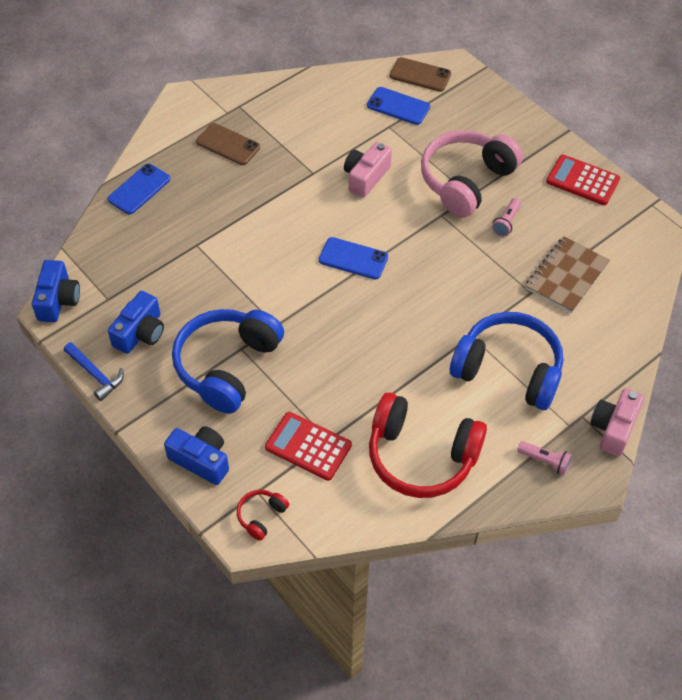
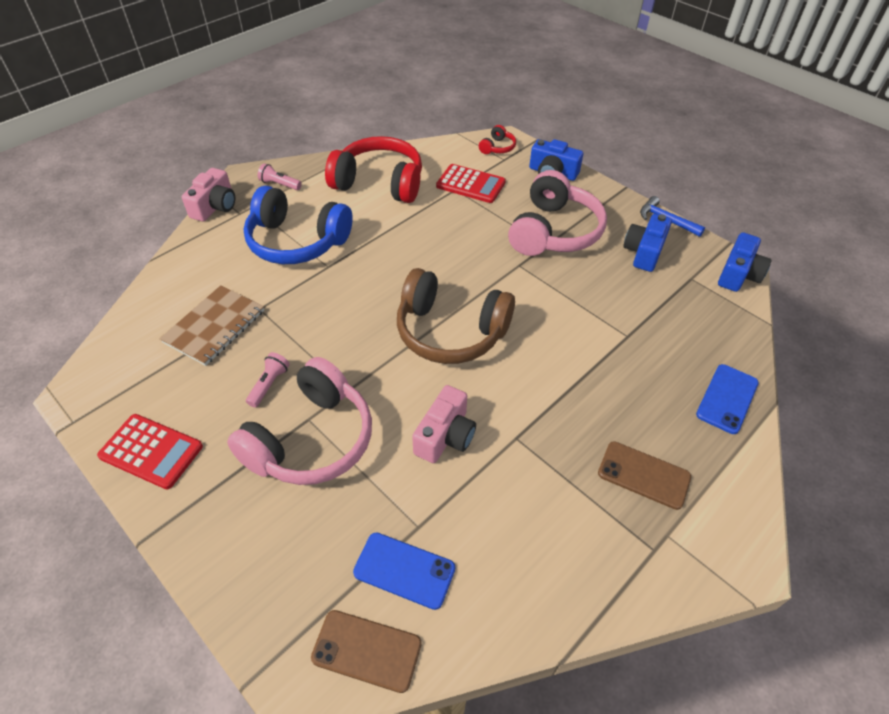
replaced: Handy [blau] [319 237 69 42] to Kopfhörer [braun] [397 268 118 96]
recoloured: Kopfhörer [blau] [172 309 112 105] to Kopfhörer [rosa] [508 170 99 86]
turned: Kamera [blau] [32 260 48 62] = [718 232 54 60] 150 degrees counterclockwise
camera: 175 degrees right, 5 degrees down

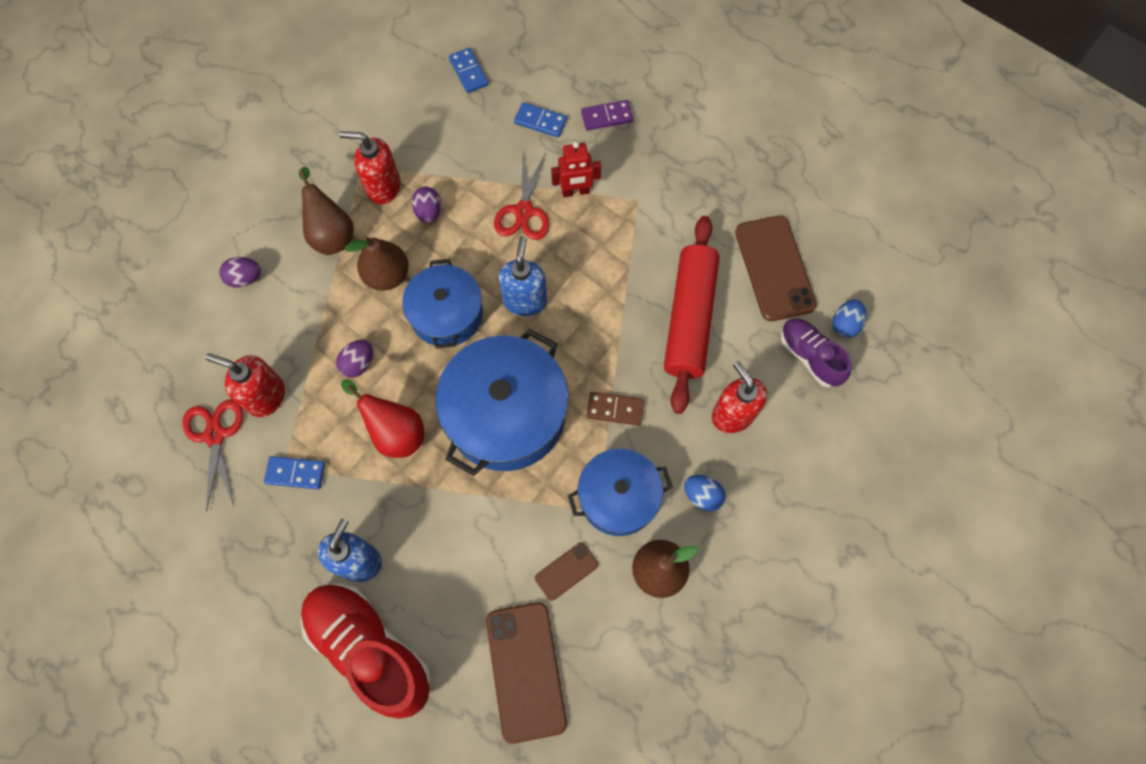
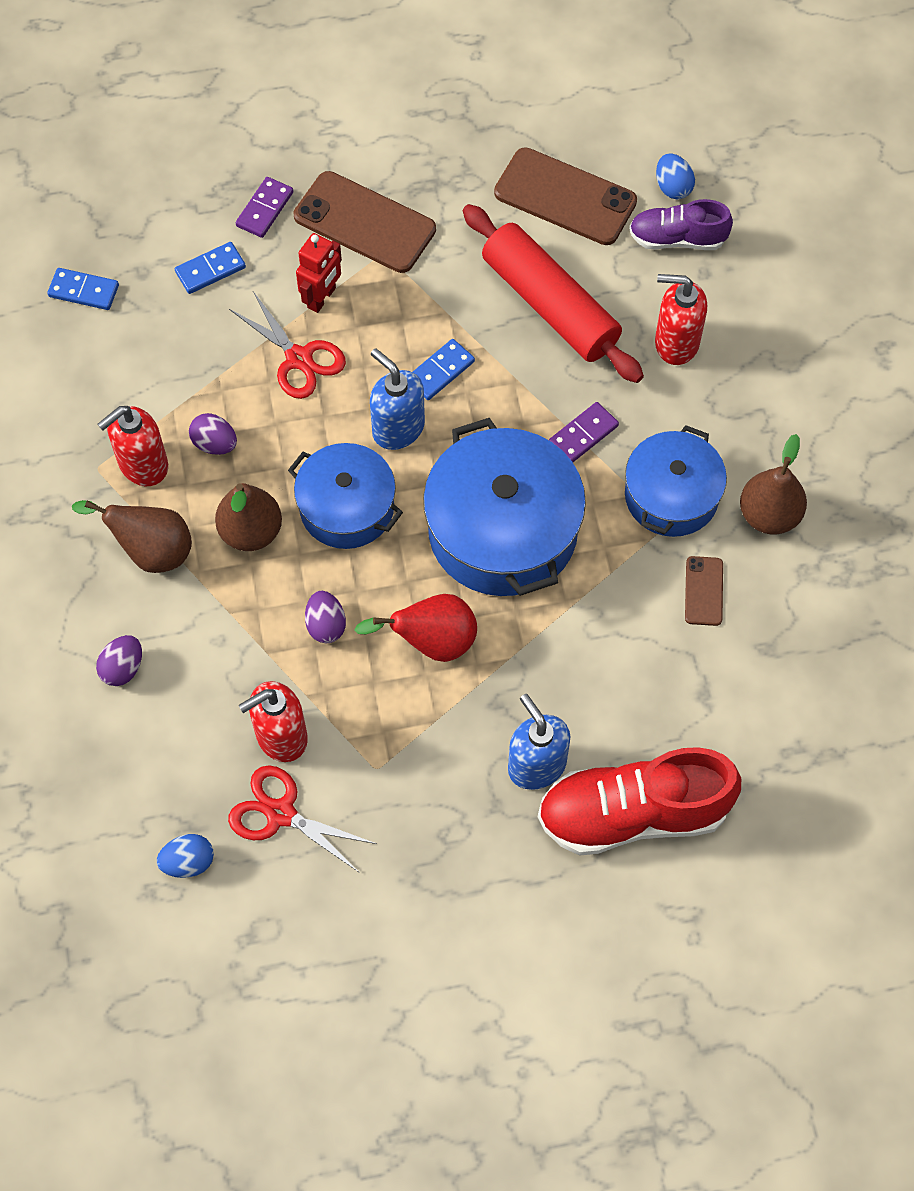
moved: Dominostein [blau] [264 456 61 33] to [413 339 62 61]; Handy [braun] [486 602 81 142] to [294 171 142 102]; Ei [blau] [684 475 42 37] to [157 834 57 44]
recoloured: Dominostein [braun] [587 392 57 34] to Dominostein [lila] [549 402 70 60]
camera: 50 degrees left, 5 degrees down

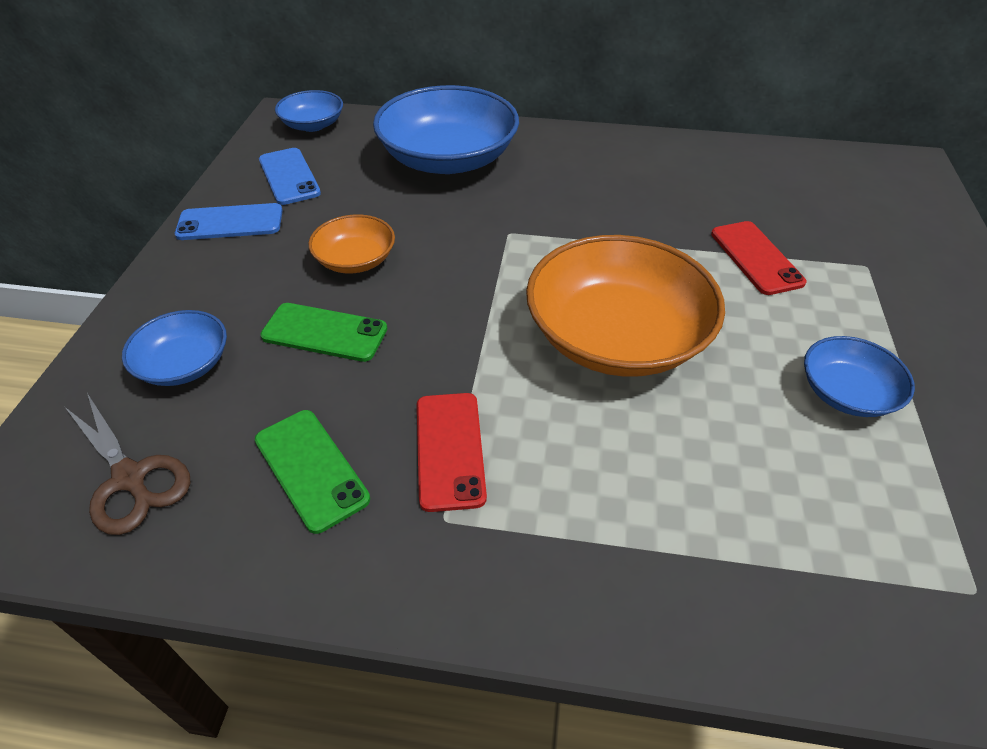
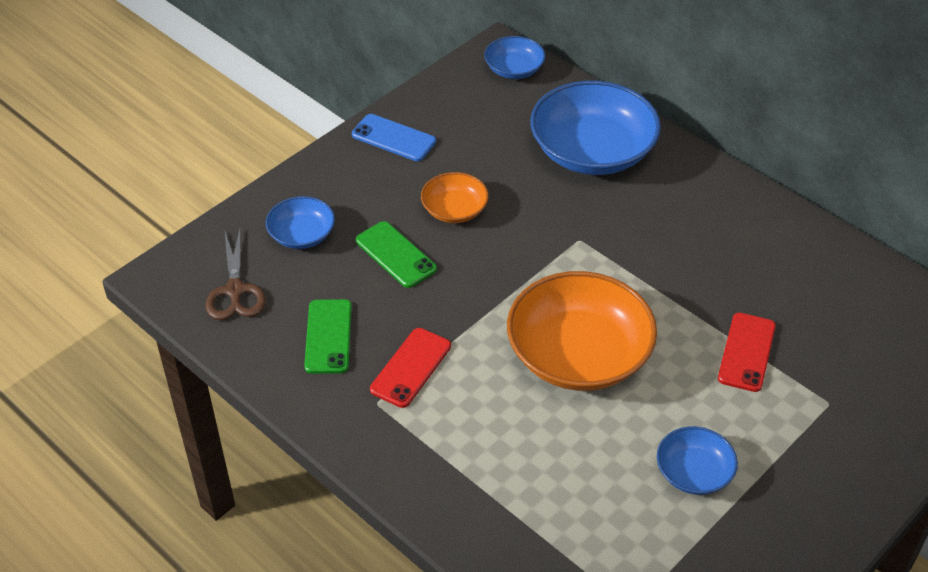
removed: Handy [blau] [259 148 62 57]
camera: 35 degrees right, 0 degrees up

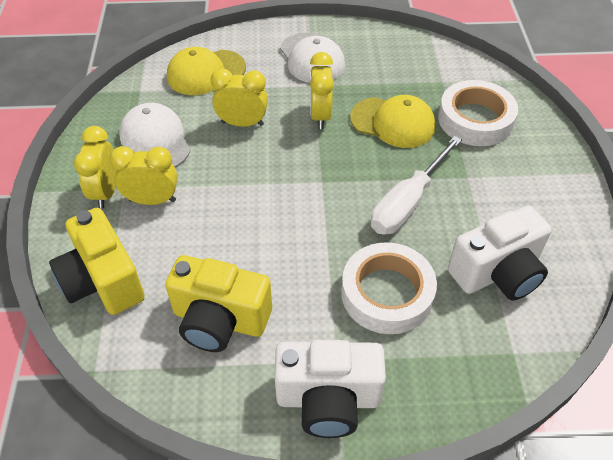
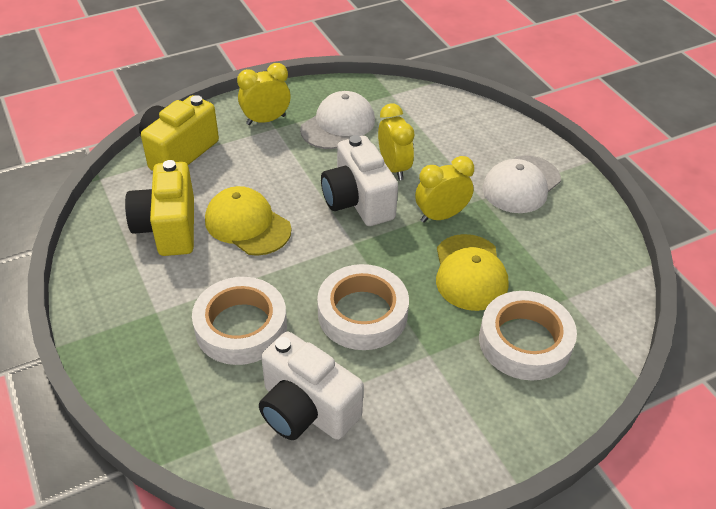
removed: Wecker [gelb] [110 146 68 59]
moved: Kappe [gelb] [167 47 79 48] to [205 186 86 70]; Kamera [weiß] [274 340 112 98] to [321 135 77 91]
replaced: Schraubenzieher [weiß] [371 136 91 99] to Klebeband [weiß] [317 264 92 86]
camera: 65 degrees right, 5 degrees down

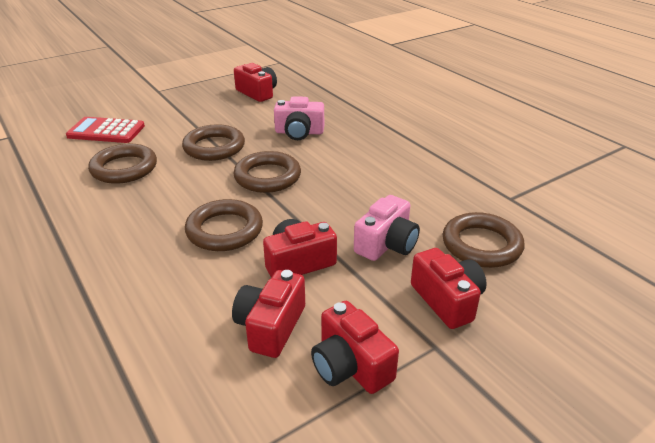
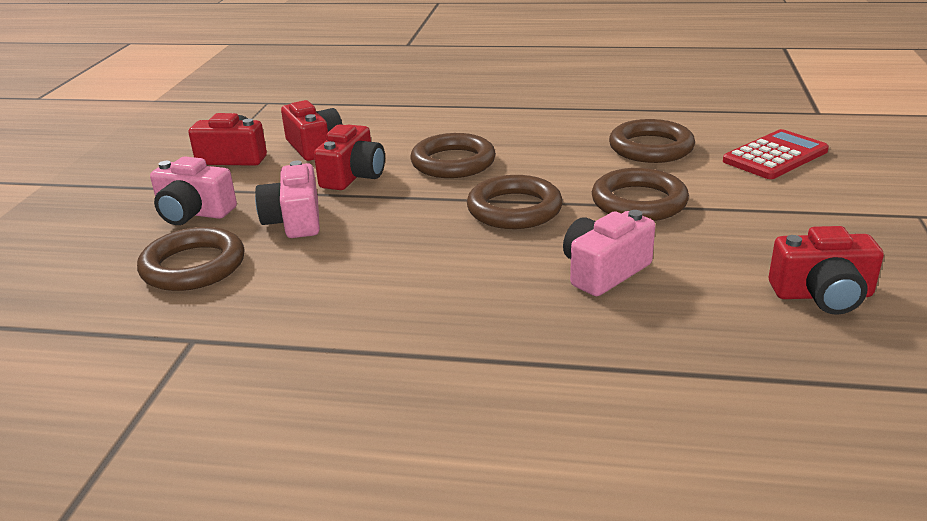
recoloured: Kamera [rot] [411 248 76 81] to Kamera [rosa] [150 156 87 69]
camera: 135 degrees right, 5 degrees down

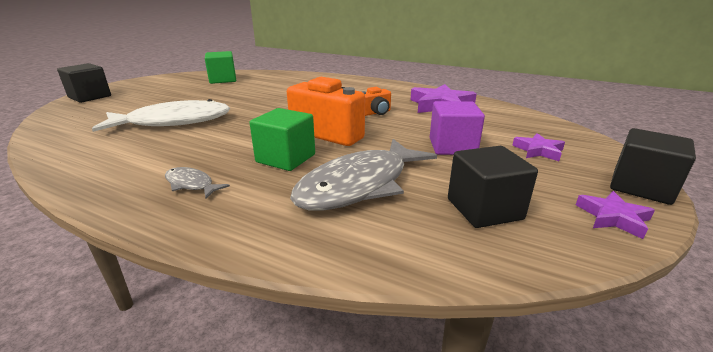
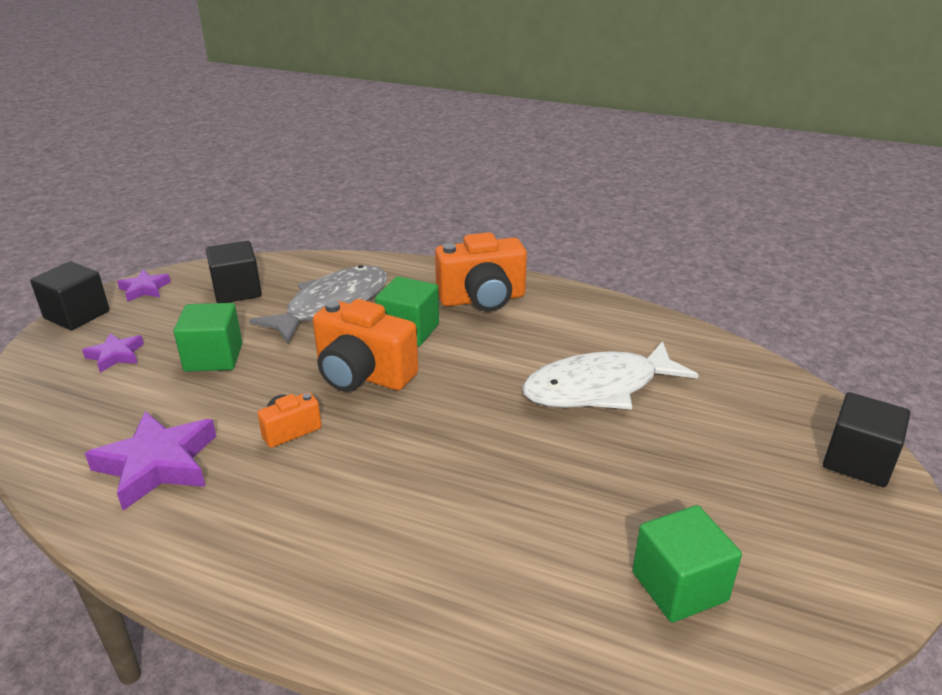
replaced: Fisch [grau] [165 167 65 31] to Kamera [orange] [435 232 92 79]
recoloured: Kubus [lila] [430 101 55 54] to Kubus [grün] [174 303 68 69]
camera: 175 degrees right, 5 degrees up

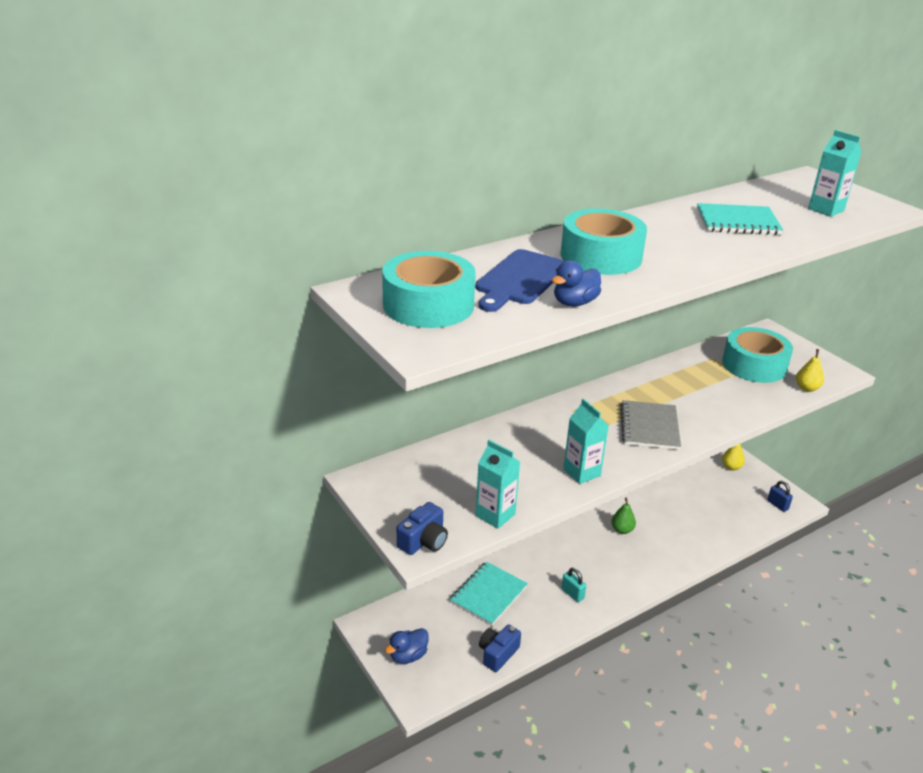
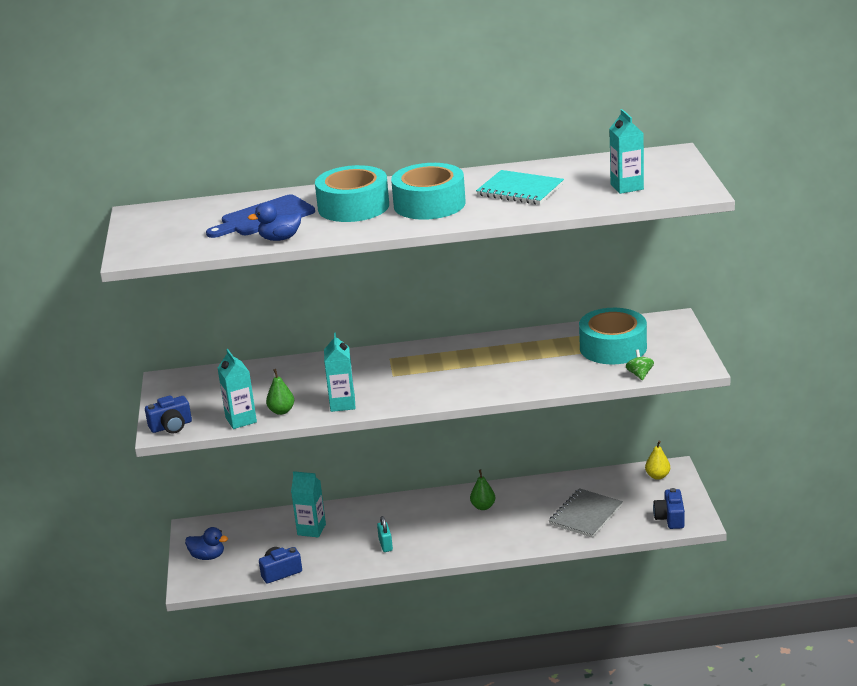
added: Birne [grün] [266 369 28 46]
moved: Klebeband [türkis] [382 251 94 77] to [391 163 75 57]; Notizbuch [grau] [621 400 60 50] to [549 488 74 50]
replaced: Notizbuch [türkis] [450 562 78 64] to Getränkekarton [türkis] [291 471 35 66]; Vorhängeschloss [blau] [767 481 26 31] to Kamera [blau] [653 488 32 41]; Birne [gelb] [796 349 28 43] to Kreisel [grün] [626 350 28 31]
turned: Ente [blau] [385 628 44 36] = [185 527 43 33] 150 degrees counterclockwise
camera: 30 degrees right, 5 degrees down

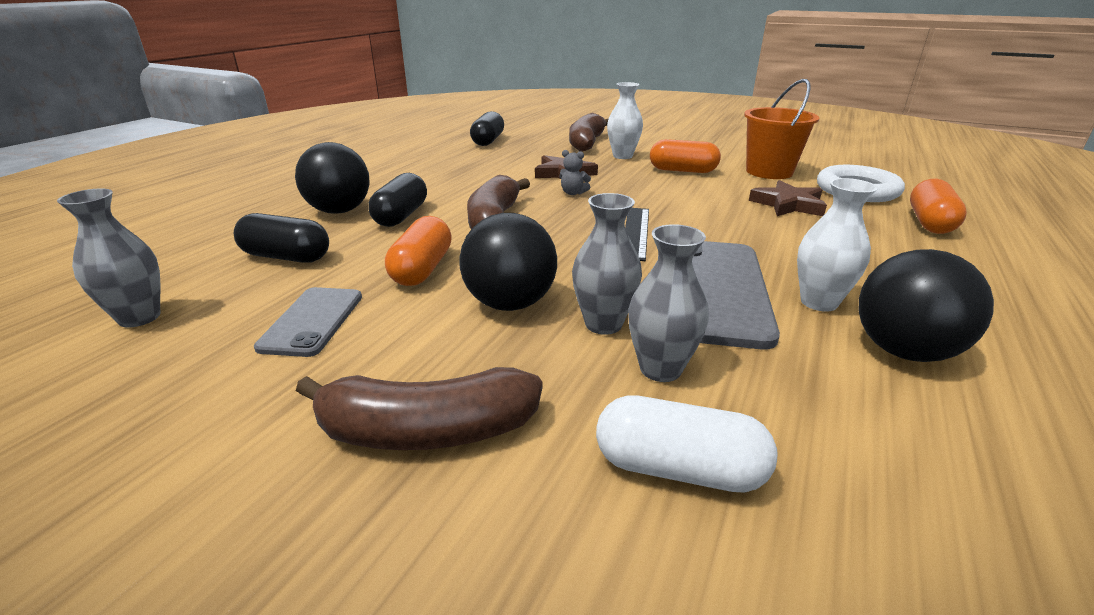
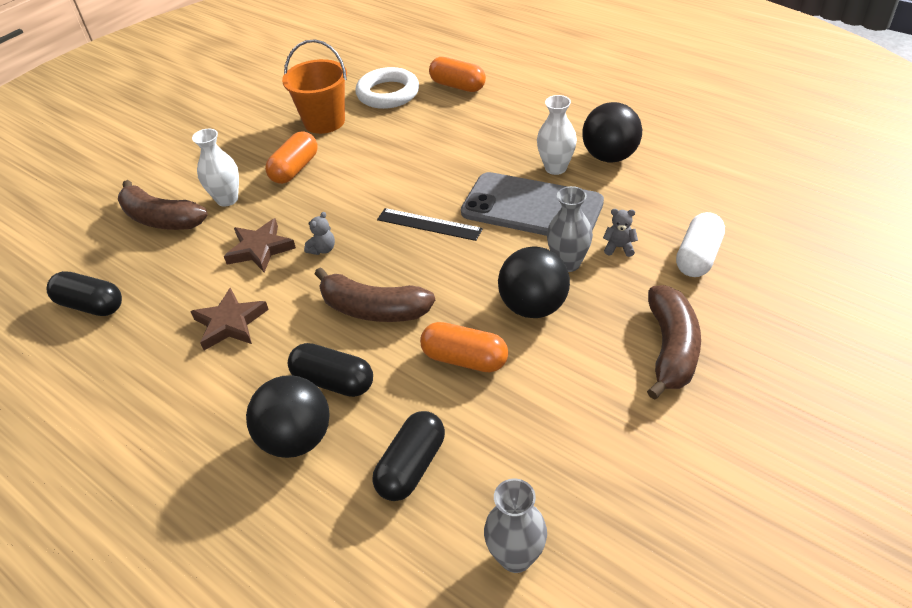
removed: Handy [grau] [254 287 108 70]
moved: Stern [braun] [749 180 78 36] to [190 288 79 62]
replaced: Vase [grau] [628 224 81 158] to Teddybär [grau] [603 209 35 48]
camera: 75 degrees left, 15 degrees up

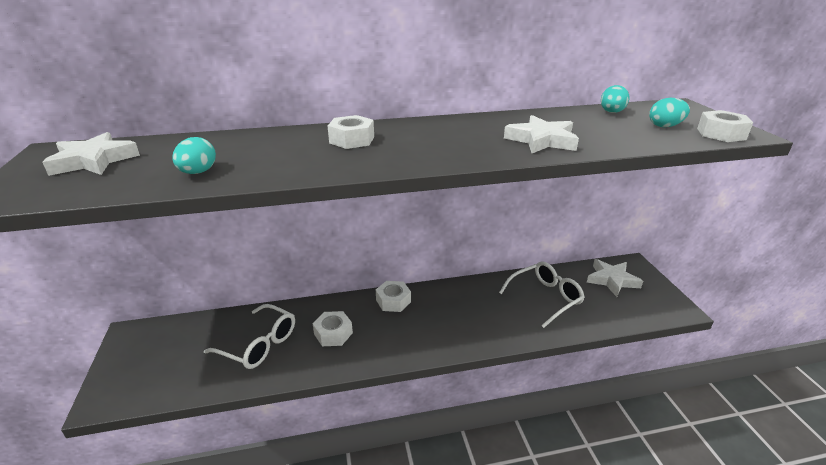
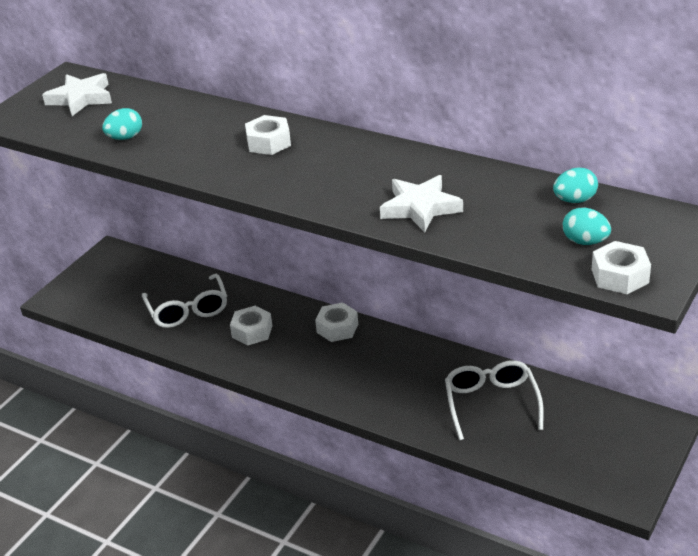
removed: Stern [weiß] [587 259 56 38]
turned: Brille [weiß] [499 262 86 66] = [445 360 99 80] 105 degrees counterclockwise
camera: 45 degrees right, 5 degrees up

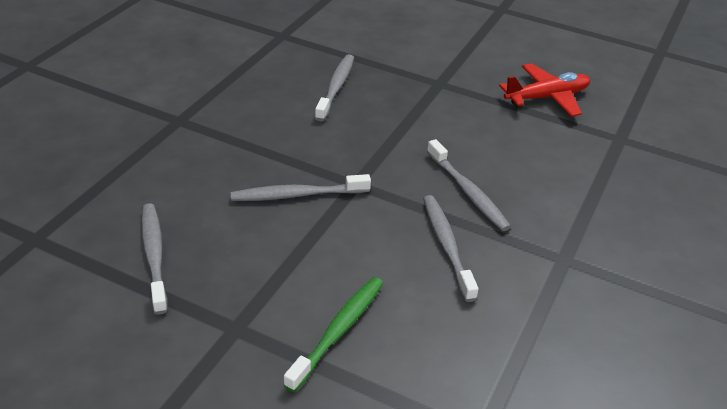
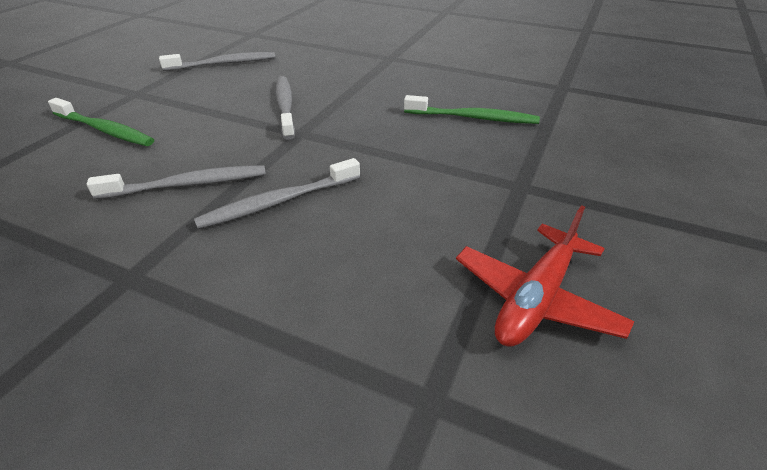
recoloured: Zahnbürste [grau] [315 54 39 67] to Zahnbürste [grün] [404 95 136 29]
turned: Flugzeug [rot] [499 63 91 54] = [456 205 179 142] 60 degrees clockwise
camera: 90 degrees right, 0 degrees up

